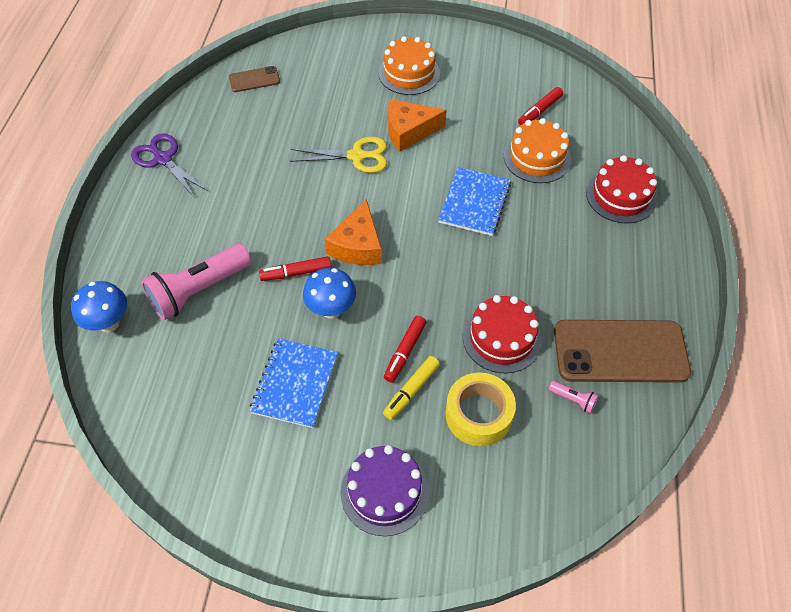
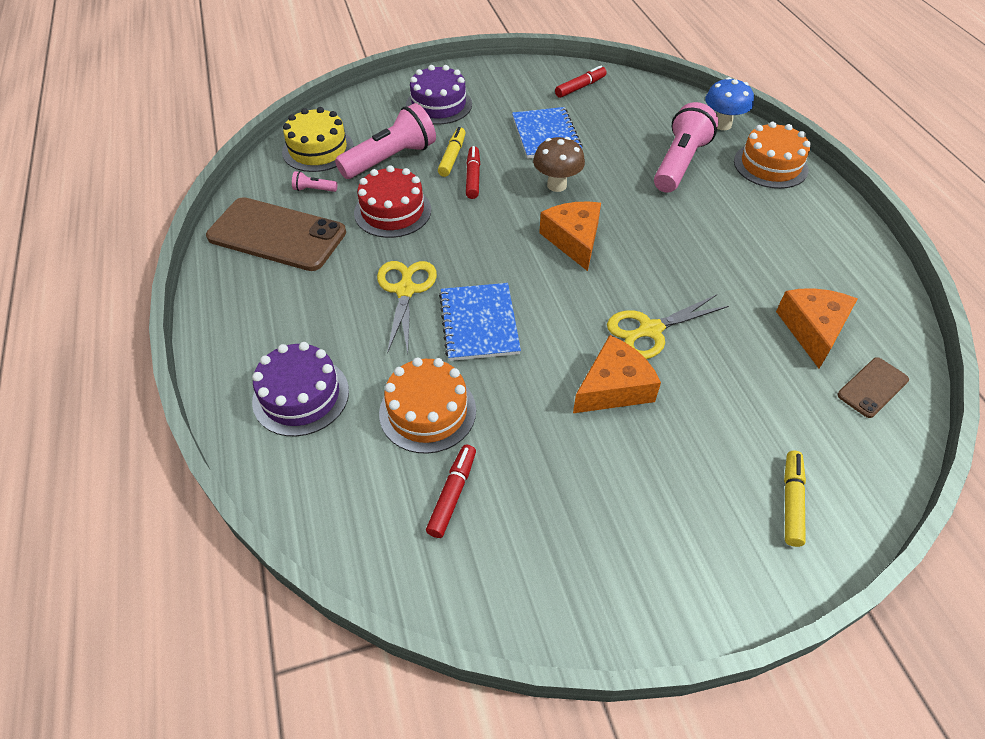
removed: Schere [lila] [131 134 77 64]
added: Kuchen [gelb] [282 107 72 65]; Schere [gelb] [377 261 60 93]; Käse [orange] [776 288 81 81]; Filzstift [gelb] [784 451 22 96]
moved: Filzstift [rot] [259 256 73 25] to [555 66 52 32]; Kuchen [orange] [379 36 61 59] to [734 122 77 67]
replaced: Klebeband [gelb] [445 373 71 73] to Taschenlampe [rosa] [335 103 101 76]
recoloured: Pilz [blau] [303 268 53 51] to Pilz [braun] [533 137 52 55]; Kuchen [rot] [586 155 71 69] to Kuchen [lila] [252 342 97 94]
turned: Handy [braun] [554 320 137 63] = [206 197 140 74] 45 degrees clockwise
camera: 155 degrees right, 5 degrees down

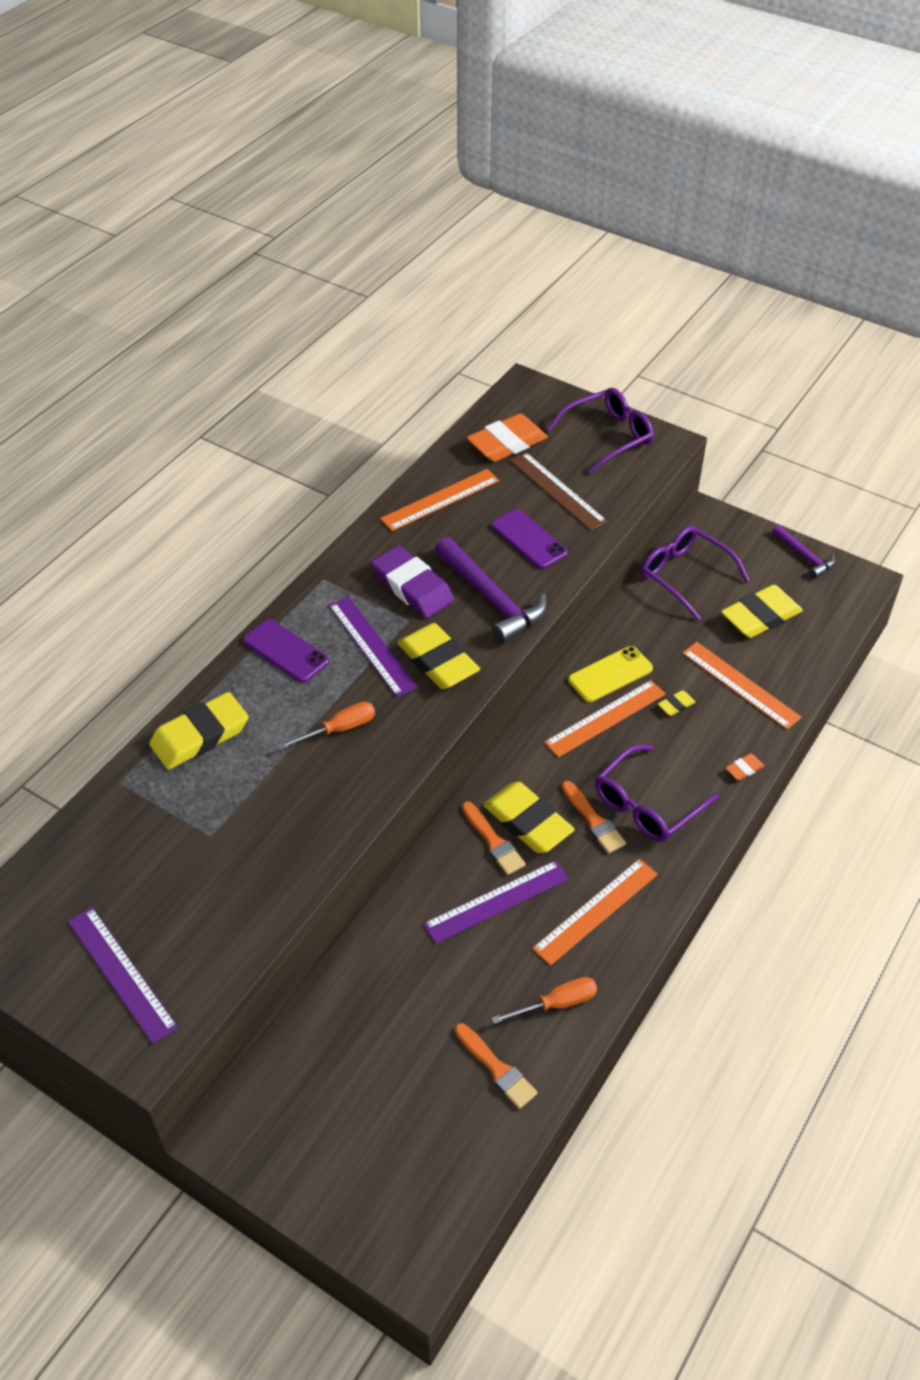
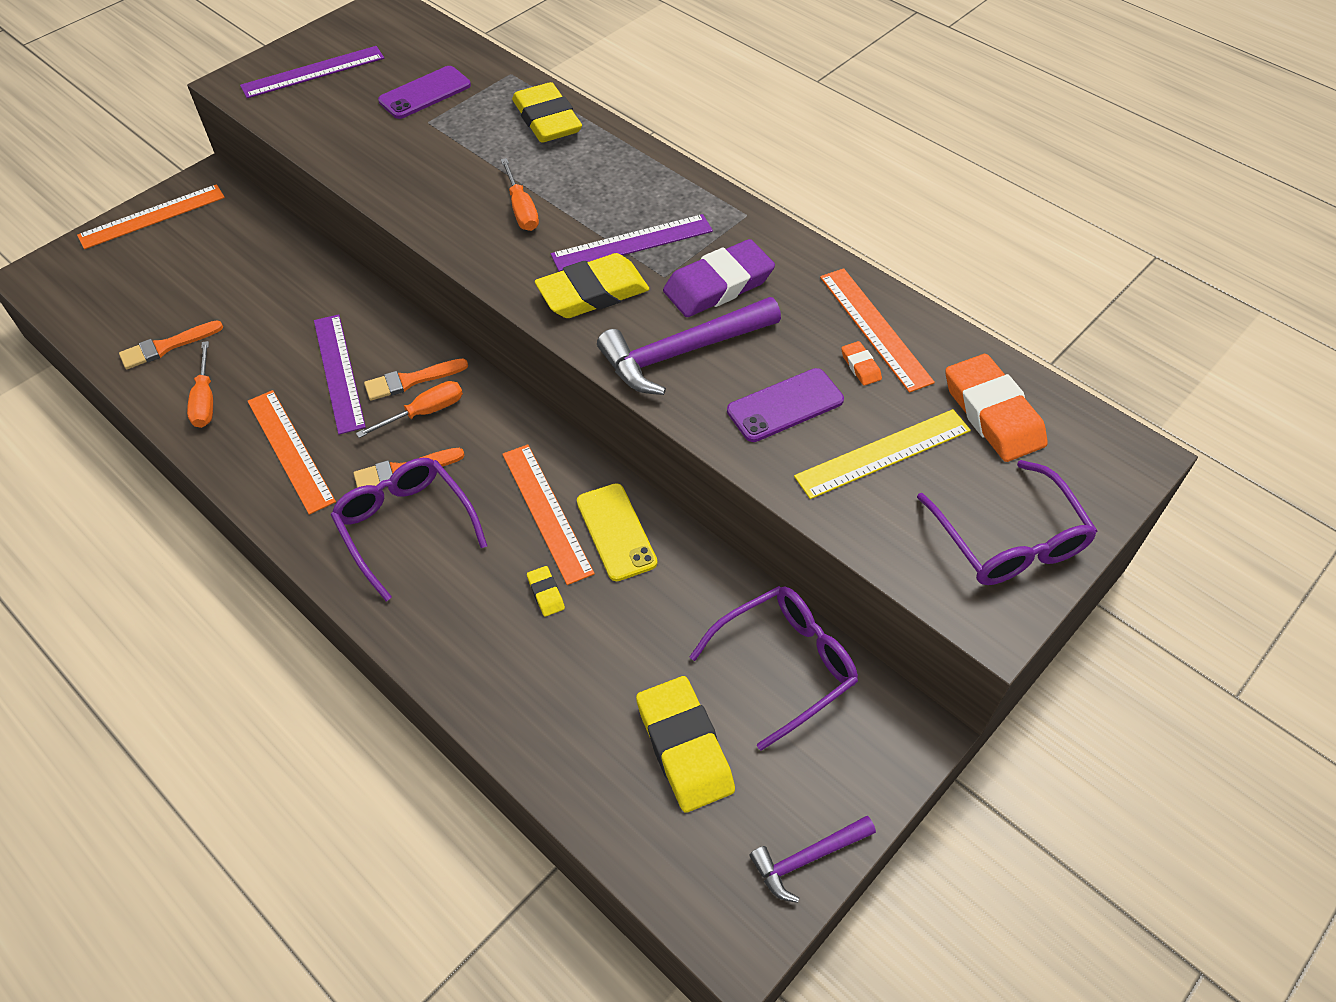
moved: Handy [lila] [243 619 86 64] to [378 66 93 53]; Lineal [orange] [682 642 119 87] to [77 184 148 65]; Radiergummi [orange] [726 754 38 27] to [841 341 41 45]
replaced: Radiergummi [gelb] [483 782 92 71] to Schraubenzieher [orange] [356 381 107 57]
recoloured: Lineal [braun] [510 452 97 78] to Lineal [gelb] [794 409 177 90]
camera: 100 degrees right, 5 degrees up

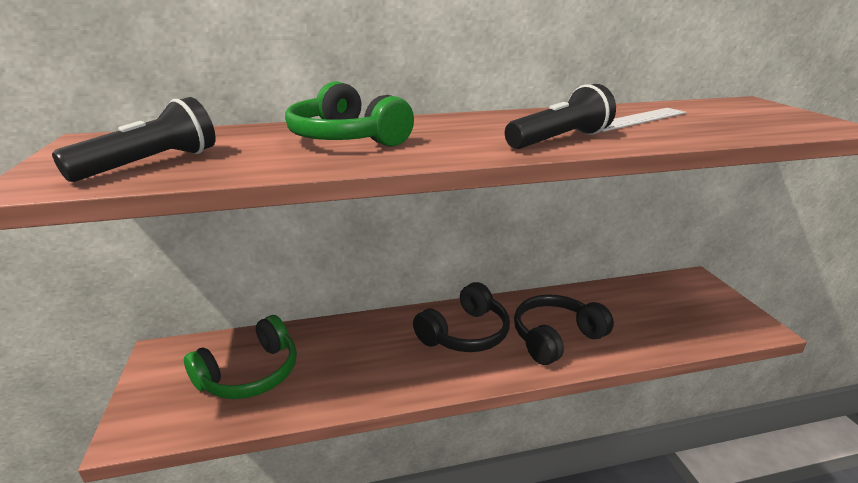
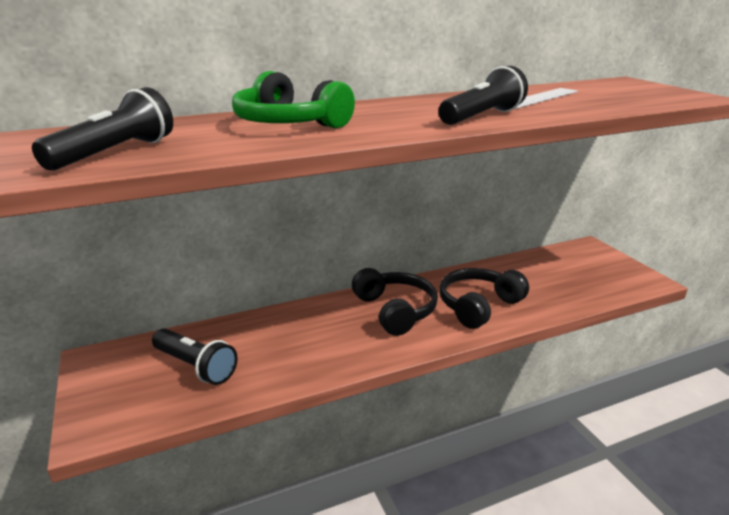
replaced: Kopfhörer [grün] [184 315 113 84] to Taschenlampe [schwarz] [152 328 86 57]
turned: Kopfhörer [schwarz] [413 282 97 70] = [352 268 86 68] 60 degrees counterclockwise
camera: 10 degrees left, 0 degrees up

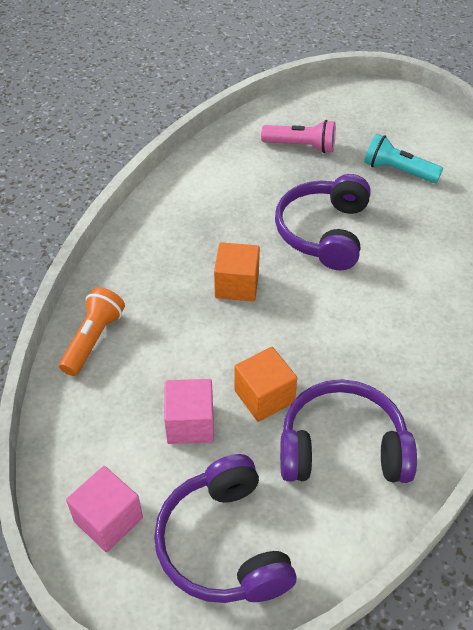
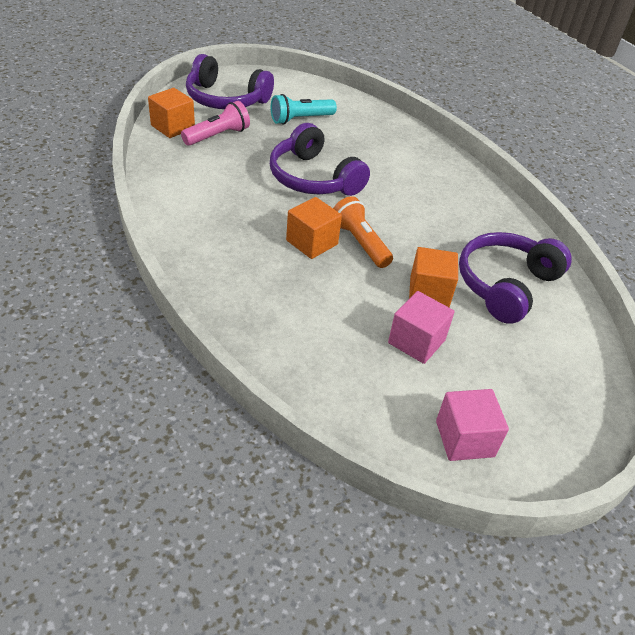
added: Kubus [orange] [148 88 47 50]
moved: Taschenlampe [orange] [59 287 66 89] to [333 196 60 72]; Kopfhörer [lila] [154 454 142 149] to [186 54 88 55]
camera: 55 degrees left, 5 degrees down

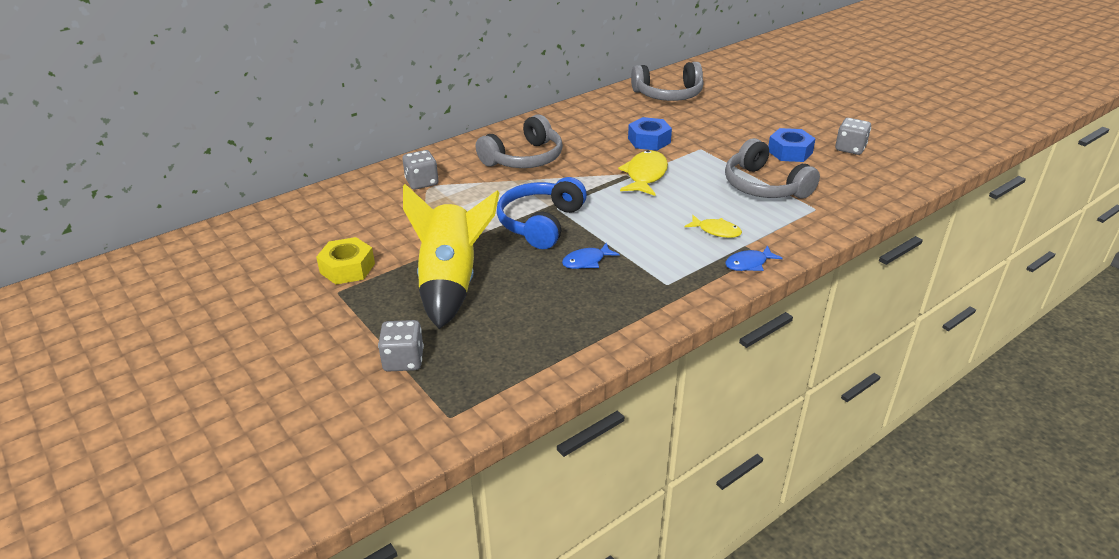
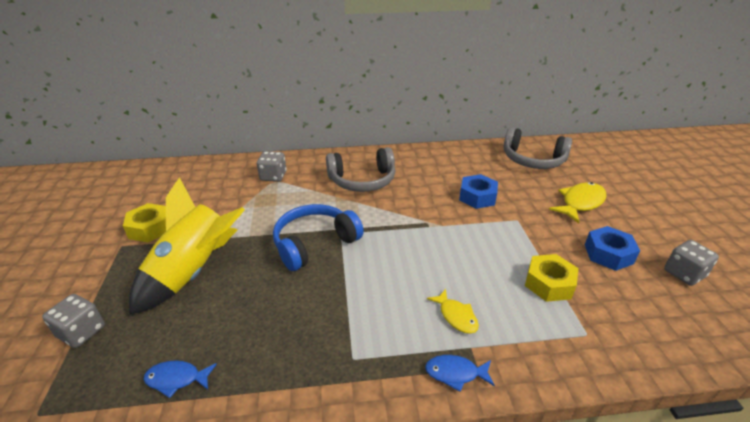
moved: Fisch [blau] [562 243 58 26] to [143 361 74 37]; Fisch [gelb] [618 150 50 46] to [549 182 58 42]
replaced: Kopfhörer [grau] [725 138 95 61] to Sechskantmutter [gelb] [525 254 54 48]
camera: 30 degrees right, 0 degrees up

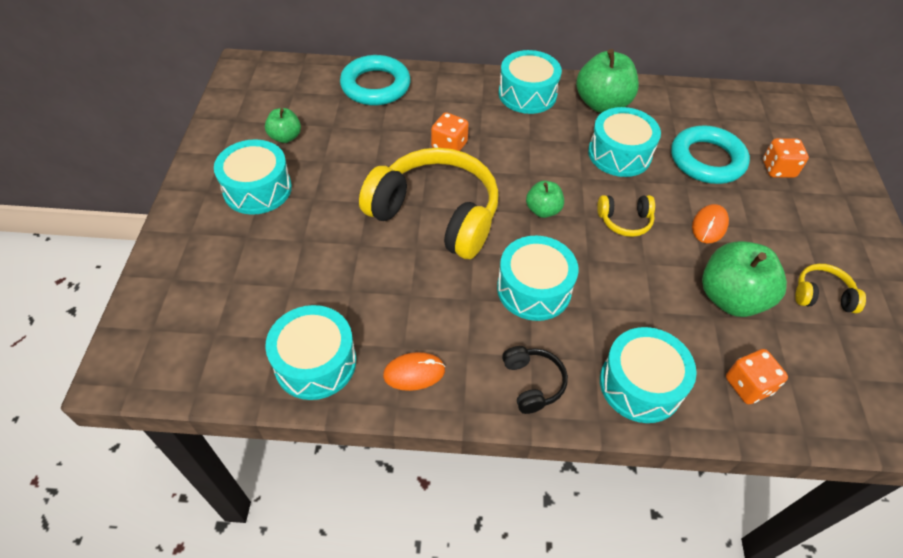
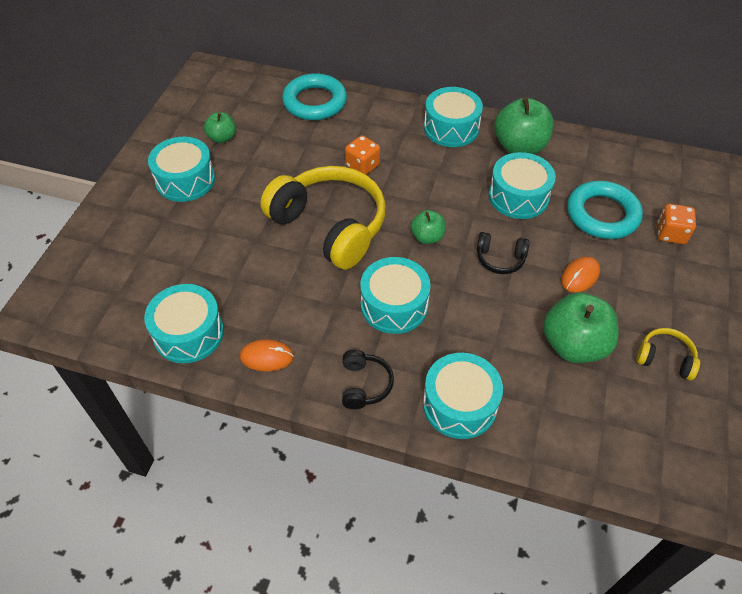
removed: Spielwürfel [orange] [726 349 62 55]
recoloured: Kopfhörer [gelb] [597 195 58 42] to Kopfhörer [schwarz] [477 232 52 42]
camera: 15 degrees right, 0 degrees up

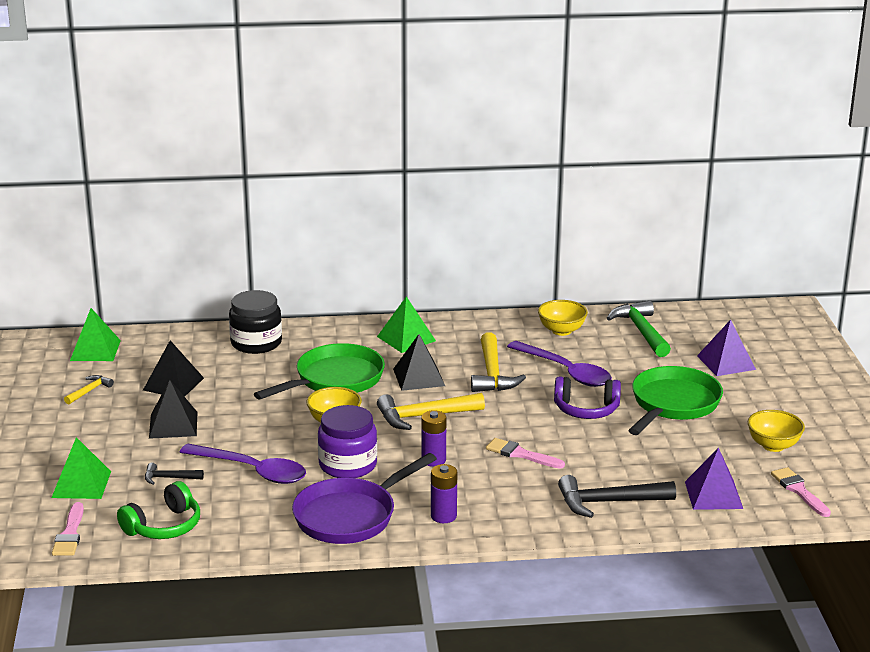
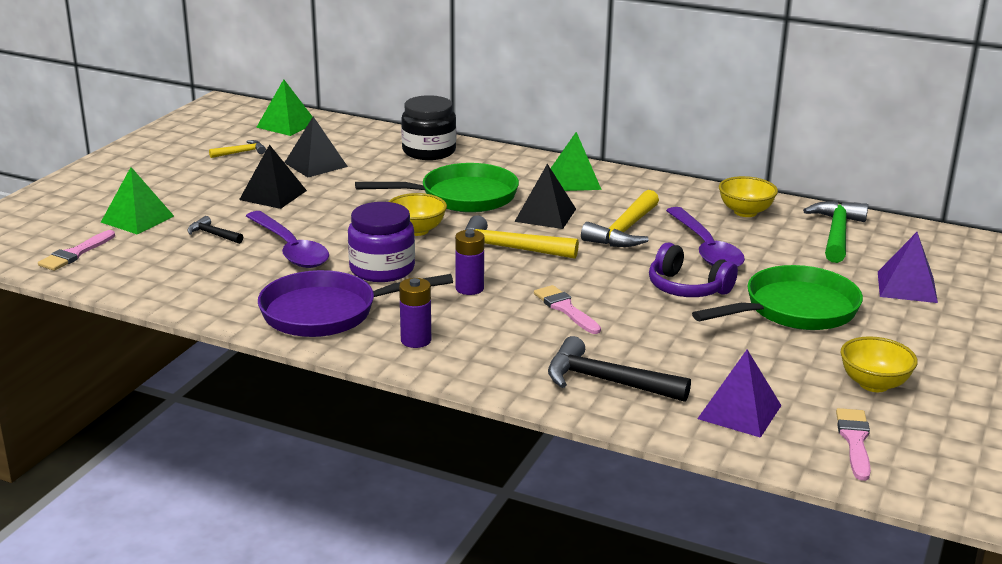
removed: Kopfhörer [grün] [117 481 83 58]
camera: 30 degrees right, 0 degrees up

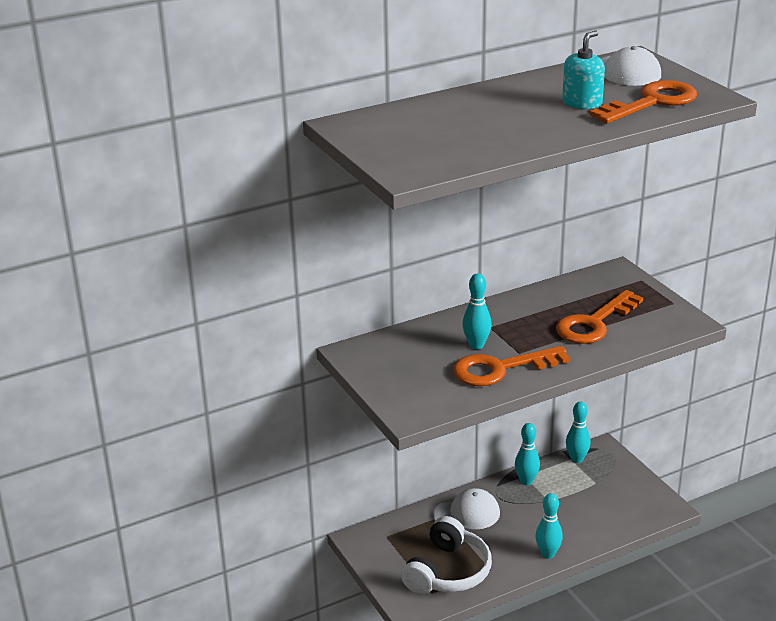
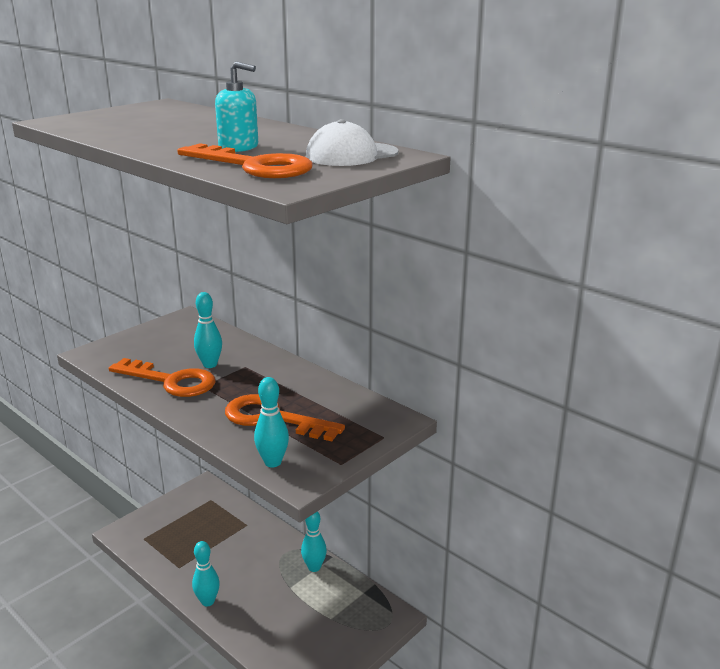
removed: Kopfhörer [weiß] [401 516 91 78]; Kappe [weiß] [433 488 67 41]
moved: Bowlingkegel [türkis] [566 402 25 61] to [254 377 35 90]
turned: Schlüssel [orange] [453 346 117 40] = [109 358 106 39] 150 degrees clockwise
camera: 70 degrees right, 5 degrees down

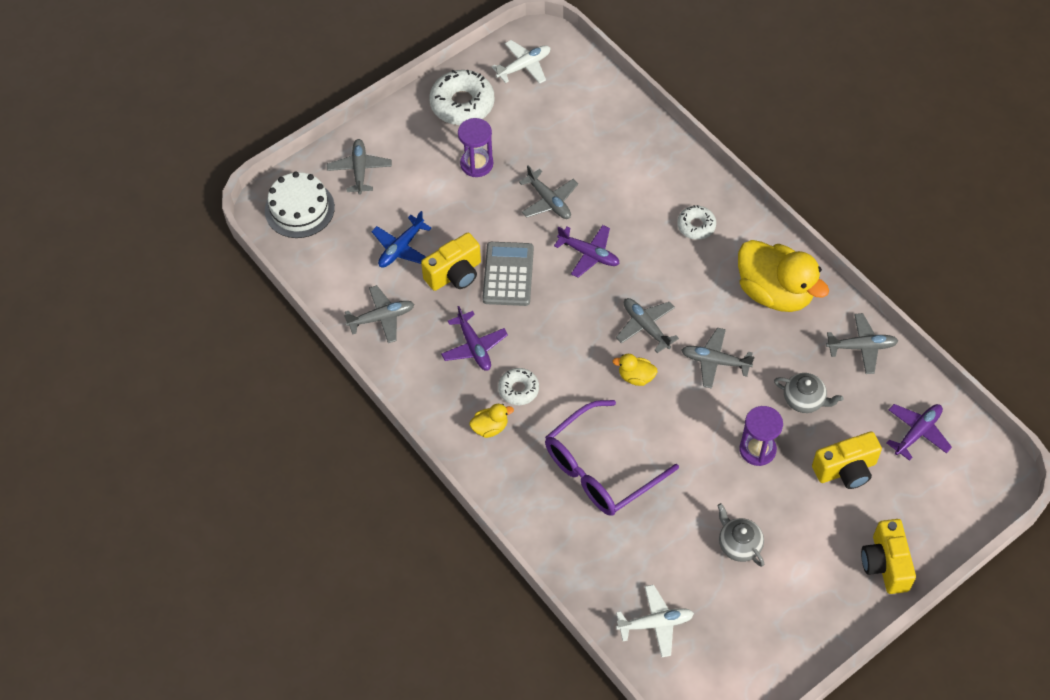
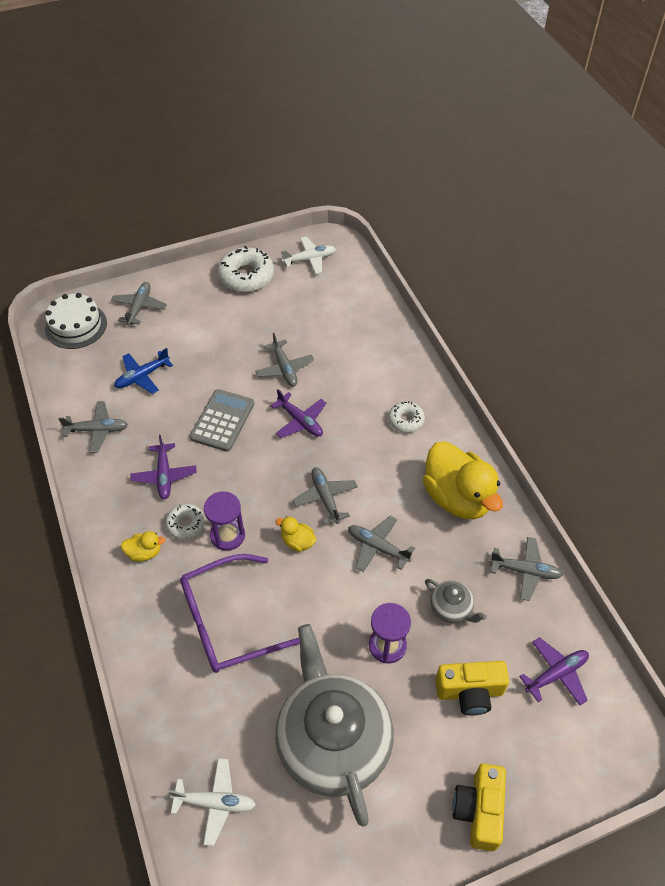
removed: Kamera [gelb] [421 233 60 58]
moved: Sanduhr [lila] [458 118 35 59] to [204 491 41 60]
resized: Teekanne [grau] [717 503 47 64] = [275 624 119 203] x2.41
camera: 15 degrees right, 5 degrees down

